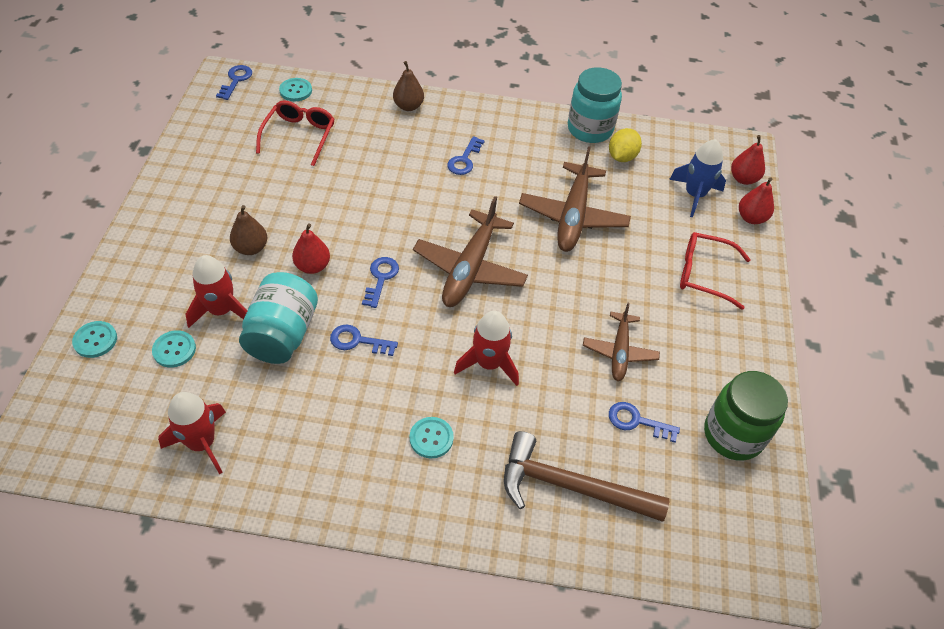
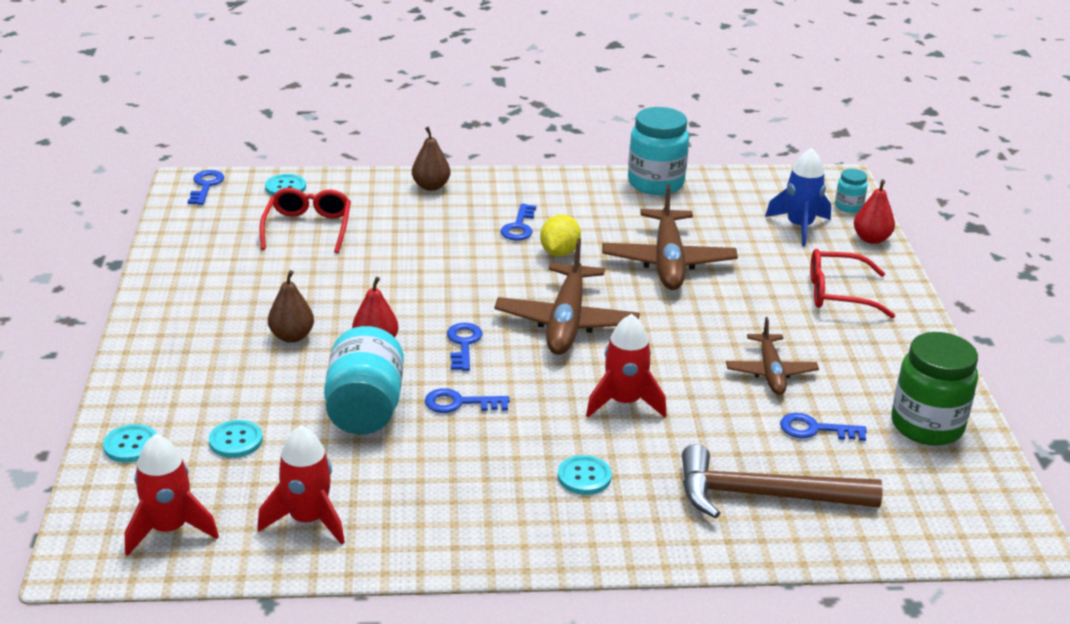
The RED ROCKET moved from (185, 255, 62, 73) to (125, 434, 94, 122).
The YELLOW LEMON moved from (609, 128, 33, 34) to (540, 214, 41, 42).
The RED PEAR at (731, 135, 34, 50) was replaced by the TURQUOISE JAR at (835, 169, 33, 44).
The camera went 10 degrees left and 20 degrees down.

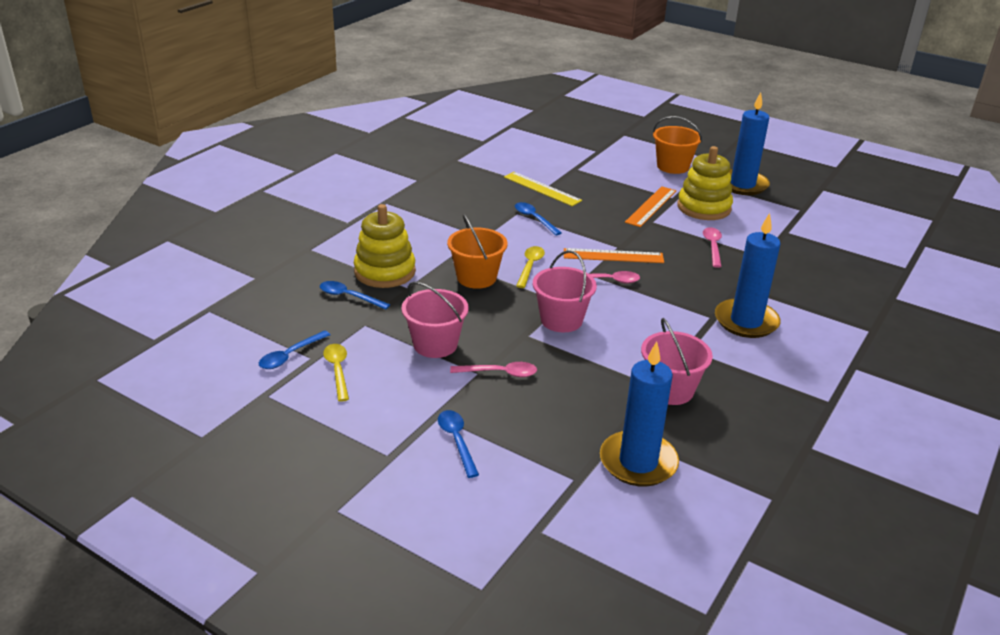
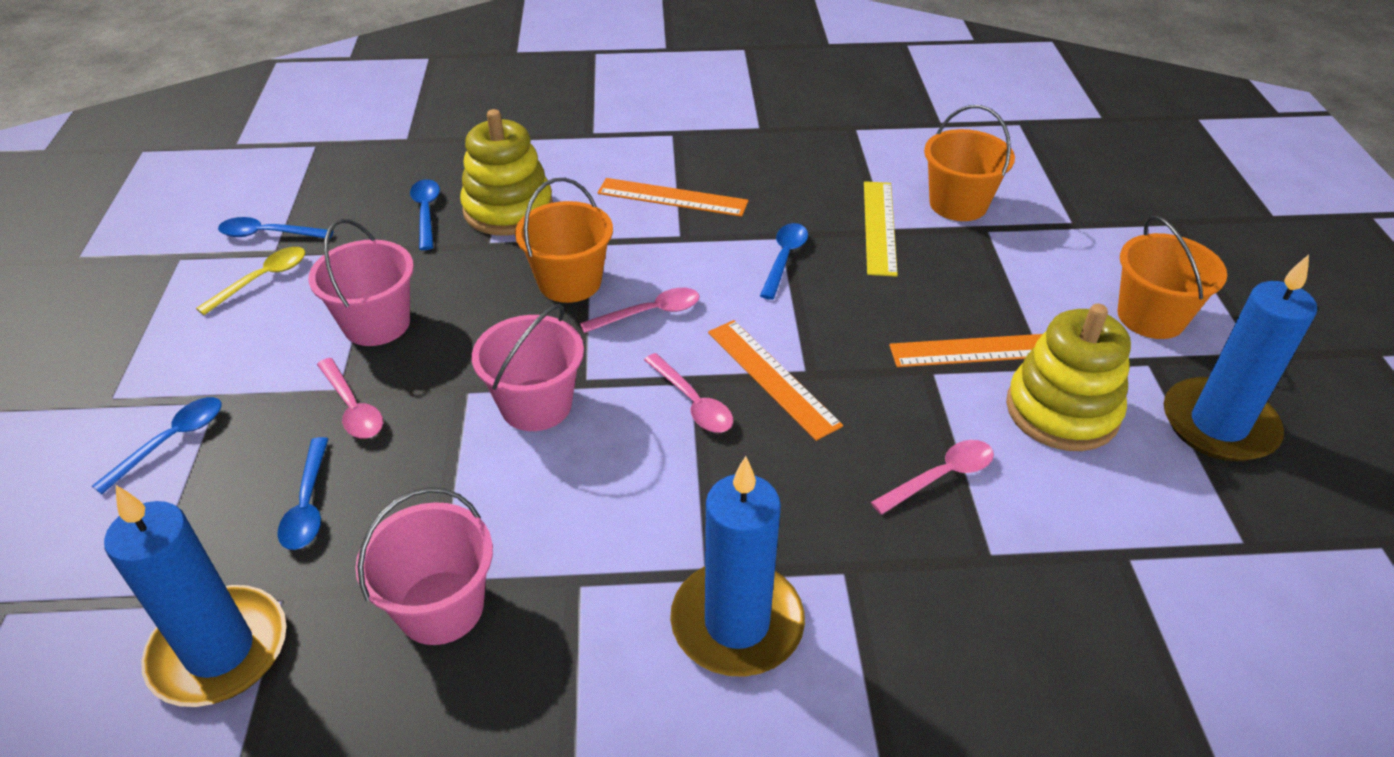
The YELLOW SPOON at (516, 246, 29, 42) became the PINK SPOON at (580, 288, 120, 45).
The BLUE SPOON at (277, 437, 51, 113) appeared.
The ORANGE RULER at (597, 178, 151, 39) appeared.
The ORANGE BUCKET at (924, 105, 91, 116) appeared.
The camera went 55 degrees right and 10 degrees up.

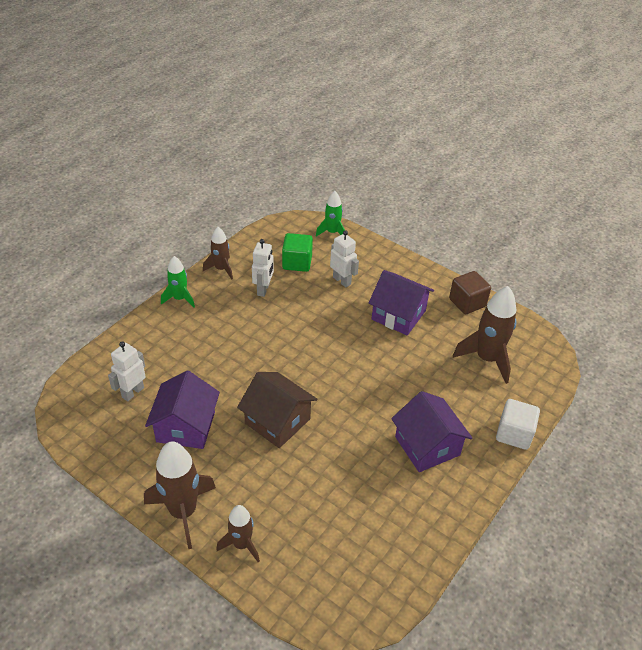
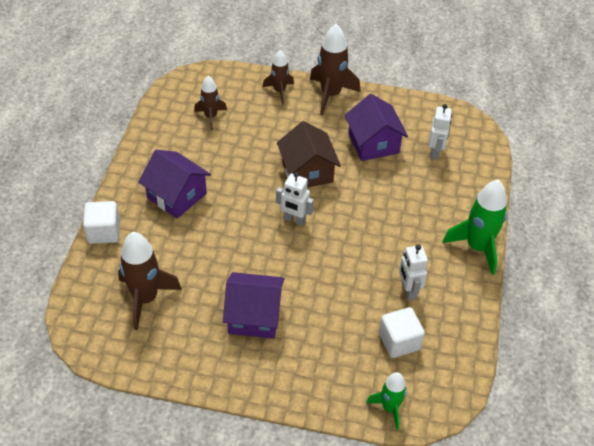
The GREEN ROCKET at (161, 256, 34, 52) changed to 1.67 times the size.
The BROWN ROCKET moved from (203, 227, 30, 52) to (194, 76, 33, 54).
The BROWN HOUSE at (237, 372, 80, 76) turned 60 degrees clockwise.
The GREEN CUBE at (282, 233, 31, 39) became the WHITE CUBE at (379, 307, 46, 51).
The WHITE ROBOT moved from (330, 230, 29, 57) to (276, 172, 38, 54).
The BROWN CUBE at (449, 271, 42, 43) disappeared.
The camera went 155 degrees right and 5 degrees up.

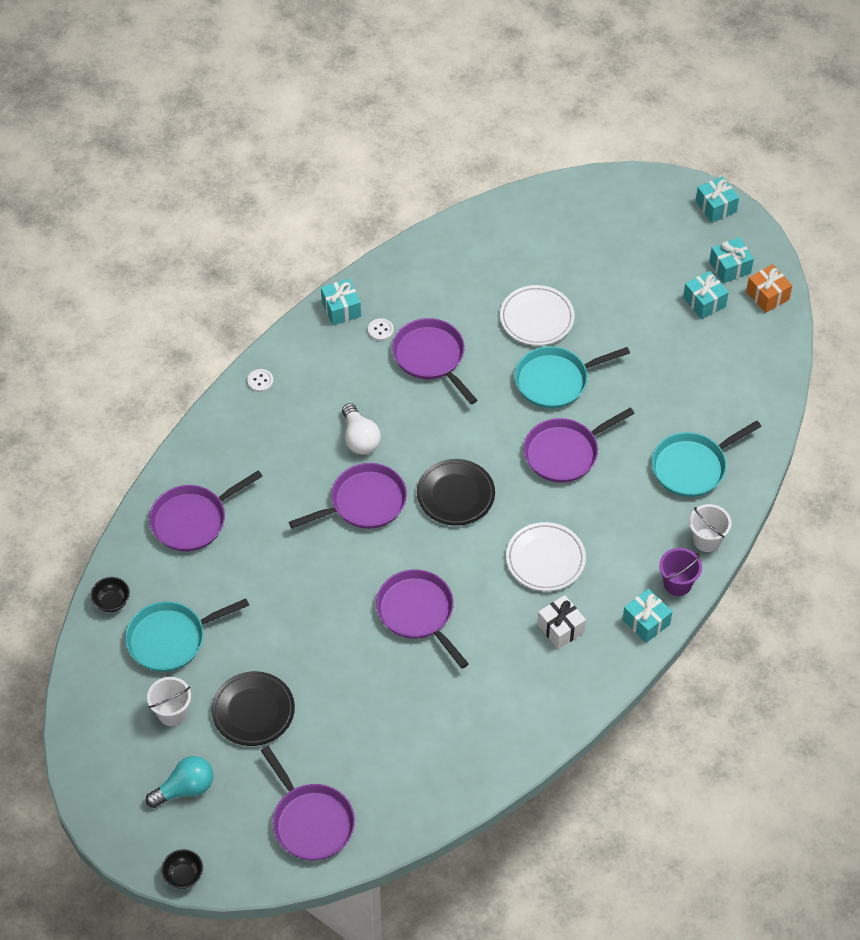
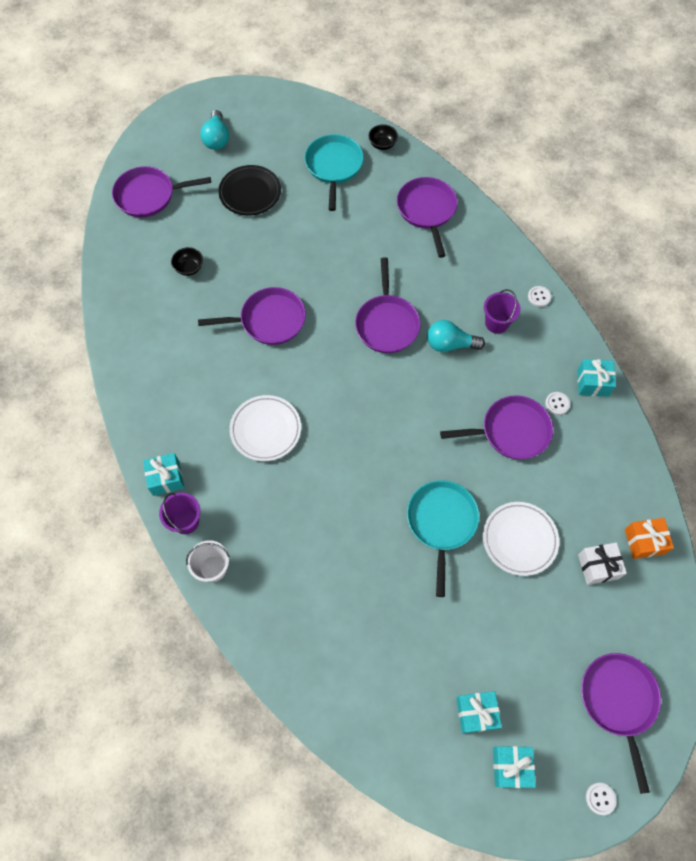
The WHITE BUCKET at (147, 677, 44, 49) disappeared.
The BLACK BOWL moved from (161, 849, 42, 40) to (171, 247, 32, 29).
The WHITE LIGHT BULB at (342, 403, 39, 51) became the TURQUOISE LIGHT BULB at (427, 320, 58, 32).
The BLACK PLATE at (417, 459, 78, 67) disappeared.
The PURPLE PAN moved from (524, 407, 111, 76) to (581, 653, 80, 141).
The WHITE GIFT moved from (537, 595, 49, 54) to (578, 543, 49, 42).
The TURQUOISE PAN at (652, 421, 109, 76) disappeared.
The TURQUOISE GIFT at (696, 176, 43, 47) was replaced by the WHITE BUTTON at (586, 783, 31, 32).
The ORANGE GIFT moved from (746, 264, 46, 49) to (625, 518, 49, 41).
The PURPLE BUCKET at (484, 289, 37, 45) appeared.
The camera went 115 degrees right and 10 degrees up.

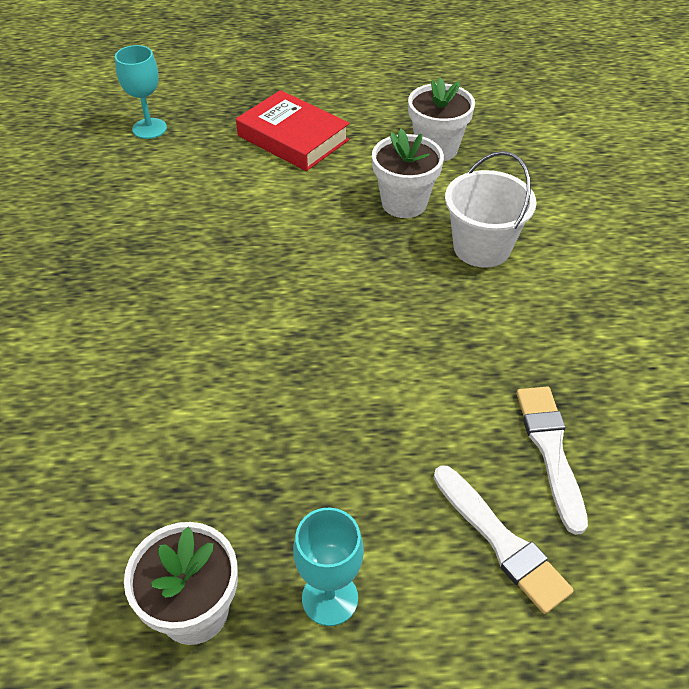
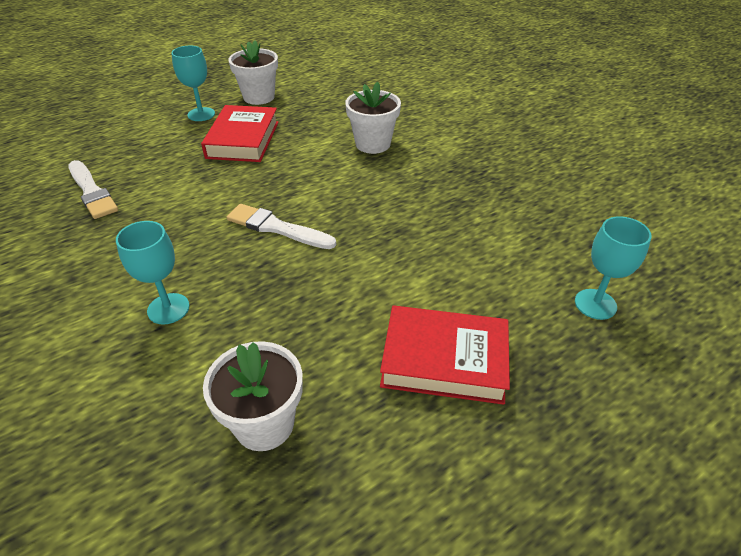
The WHITE FLOWER POT moved from (372, 129, 72, 89) to (345, 82, 56, 72).
The WHITE BRUSH moved from (434, 465, 140, 149) to (227, 204, 109, 45).
The WHITE BUCKET at (445, 151, 92, 117) was replaced by the TURQUOISE GOBLET at (116, 221, 74, 104).
The RED BOOK at (201, 105, 78, 57) appeared.
The camera went 150 degrees right and 5 degrees down.

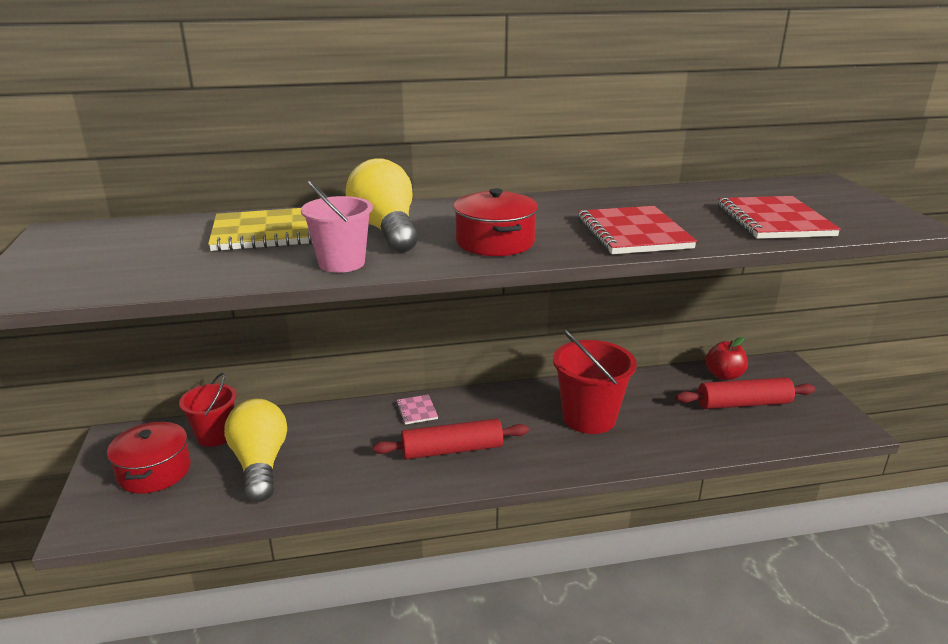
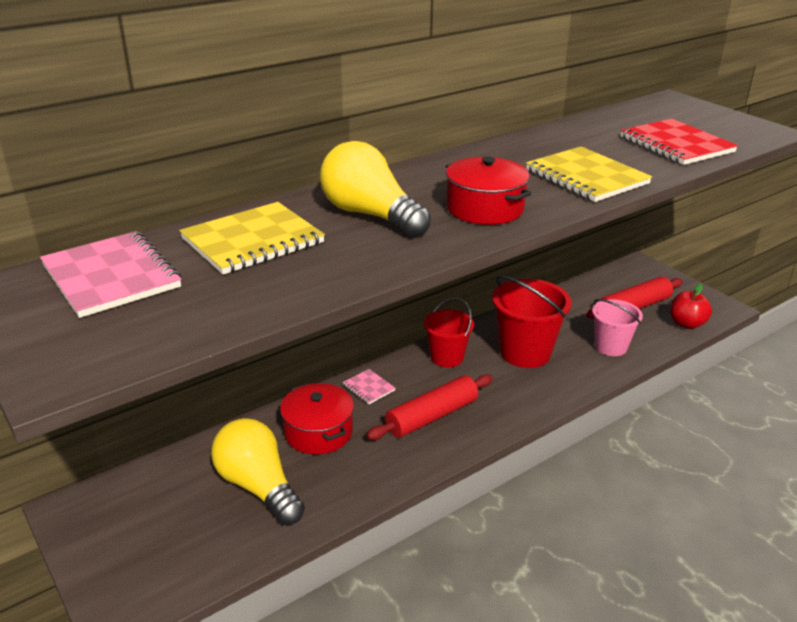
The RED POT moved from (107, 421, 84, 72) to (280, 383, 74, 71).
The RED BUCKET moved from (179, 373, 57, 74) to (424, 298, 50, 70).
The PINK BUCKET moved from (301, 180, 72, 93) to (592, 299, 51, 57).
The RED NOTEBOOK at (578, 206, 119, 48) became the YELLOW NOTEBOOK at (526, 146, 126, 56).
The RED APPLE moved from (706, 337, 42, 43) to (670, 284, 42, 45).
The PINK NOTEBOOK at (40, 231, 141, 87) appeared.
The camera went 25 degrees left and 5 degrees up.

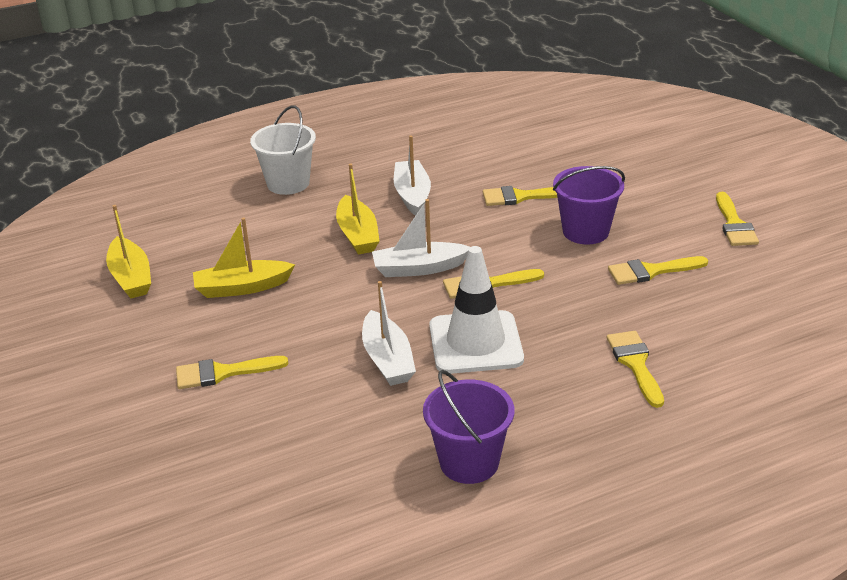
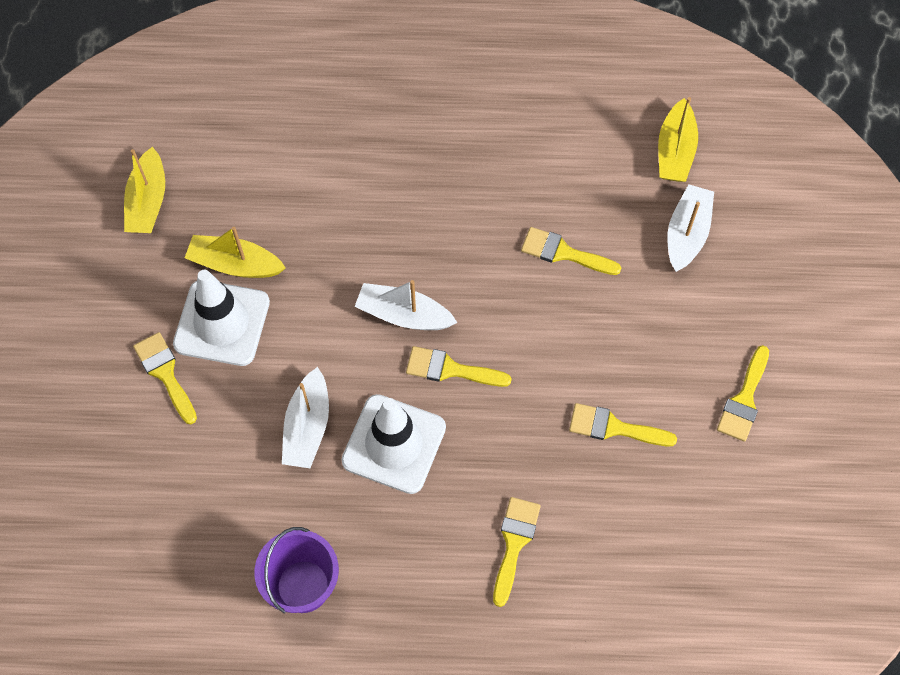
The YELLOW BRUSH at (176, 356, 112, 33) turned 45 degrees clockwise.
The WHITE BUCKET at (250, 105, 66, 90) disappeared.
The YELLOW BOAT moved from (336, 164, 44, 91) to (658, 97, 40, 85).
The WHITE BOAT moved from (394, 135, 37, 81) to (667, 184, 47, 88).
The PURPLE BUCKET at (553, 166, 72, 79) disappeared.
The WHITE TRAFFIC CONE at (173, 270, 97, 96) appeared.
The camera went 25 degrees right and 30 degrees up.

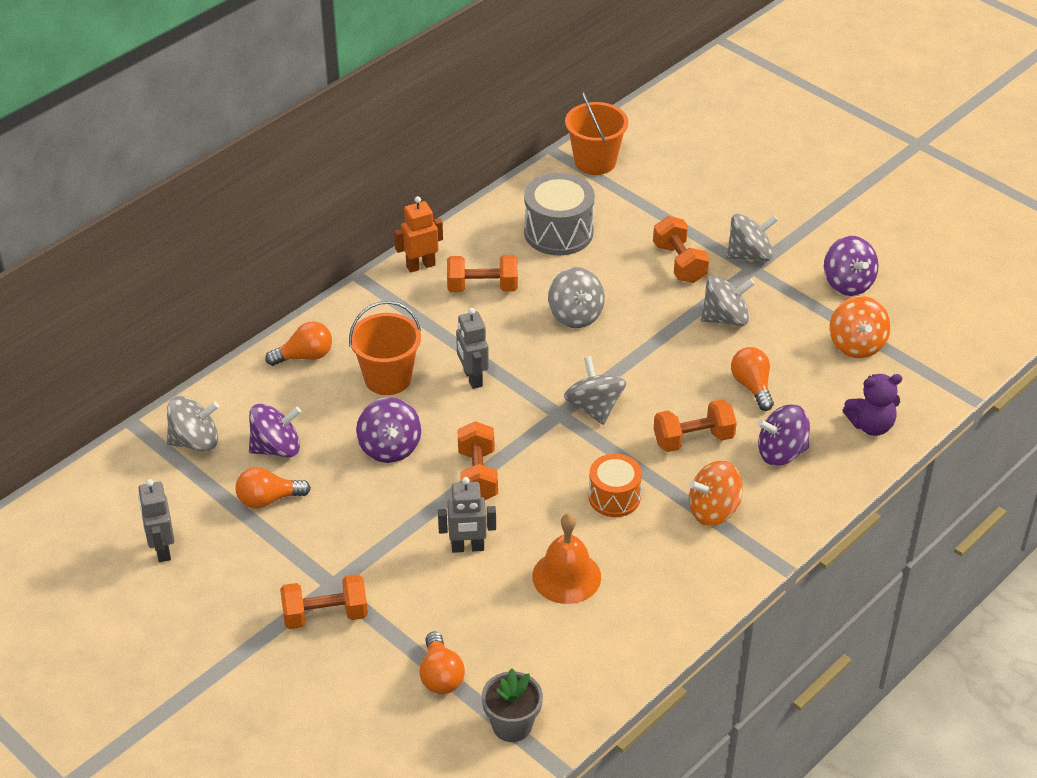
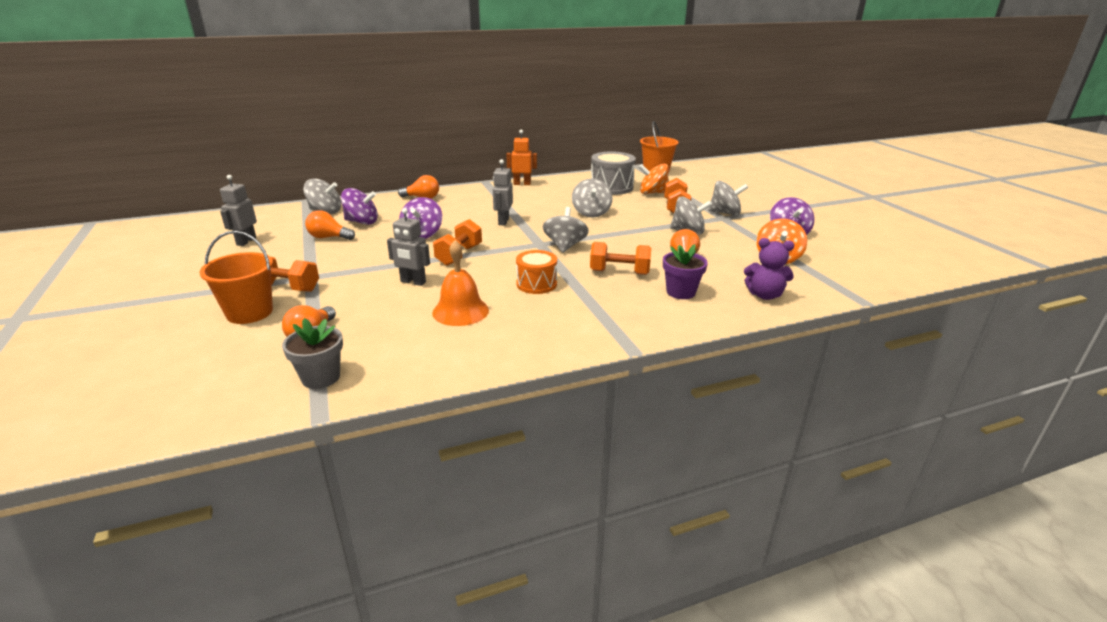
The ORANGE BUCKET moved from (349, 301, 72, 94) to (199, 231, 74, 93).
The ORANGE DUMBBELL at (447, 255, 71, 37) disappeared.
The ORANGE SPINNING TOP moved from (689, 460, 54, 66) to (639, 164, 30, 30).
The PURPLE SPINNING TOP at (757, 404, 53, 62) was replaced by the PURPLE FLOWER POT at (663, 244, 45, 55).
The camera went 25 degrees right and 15 degrees down.

